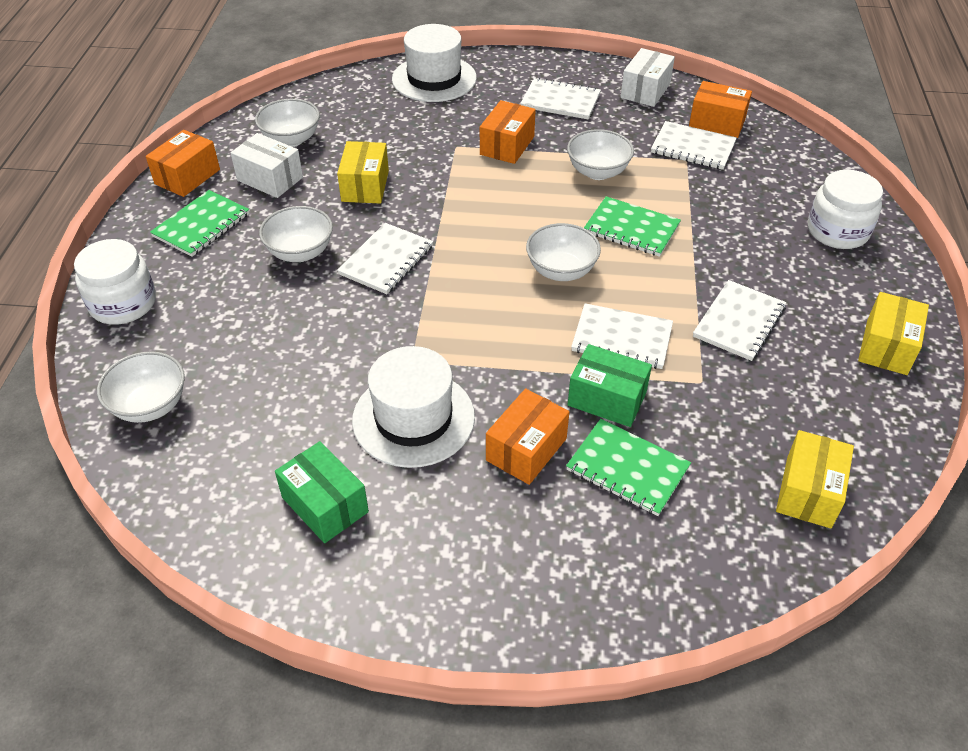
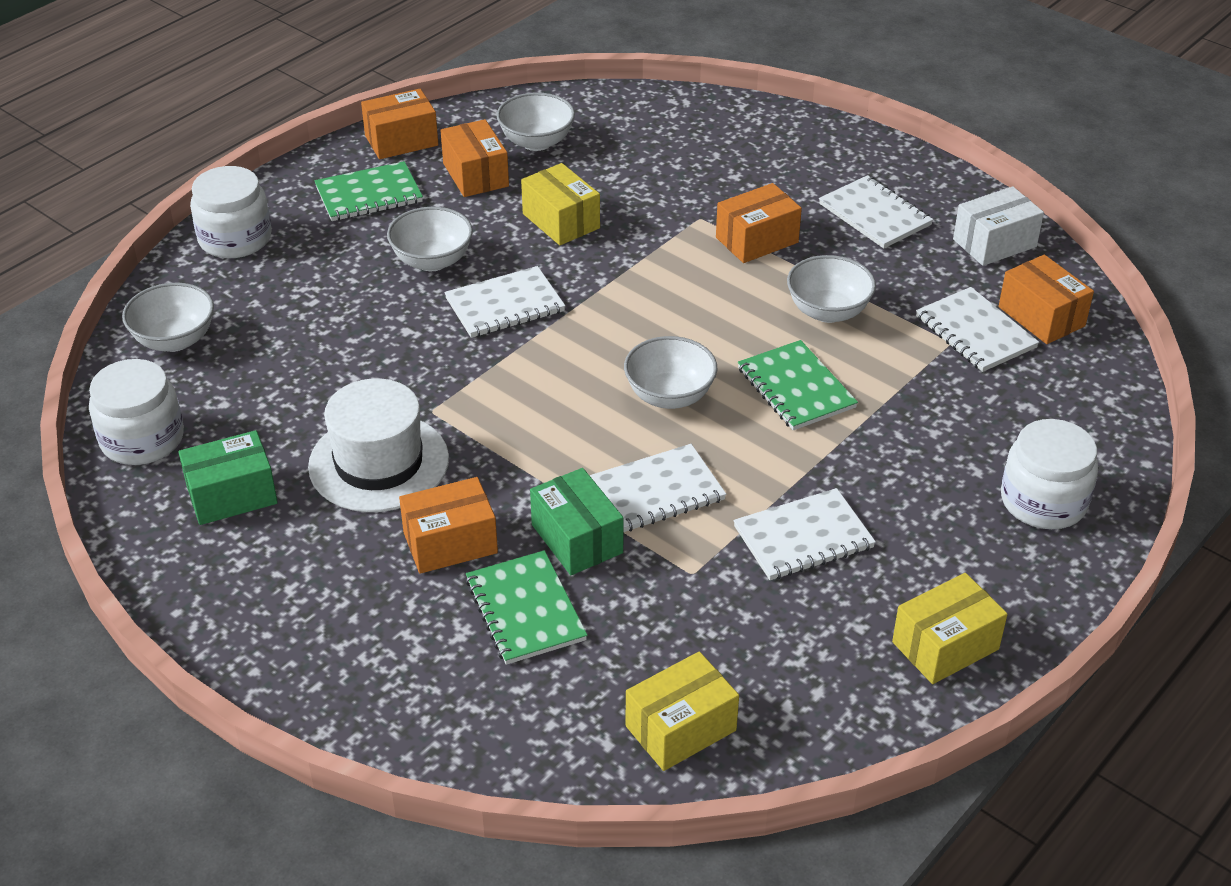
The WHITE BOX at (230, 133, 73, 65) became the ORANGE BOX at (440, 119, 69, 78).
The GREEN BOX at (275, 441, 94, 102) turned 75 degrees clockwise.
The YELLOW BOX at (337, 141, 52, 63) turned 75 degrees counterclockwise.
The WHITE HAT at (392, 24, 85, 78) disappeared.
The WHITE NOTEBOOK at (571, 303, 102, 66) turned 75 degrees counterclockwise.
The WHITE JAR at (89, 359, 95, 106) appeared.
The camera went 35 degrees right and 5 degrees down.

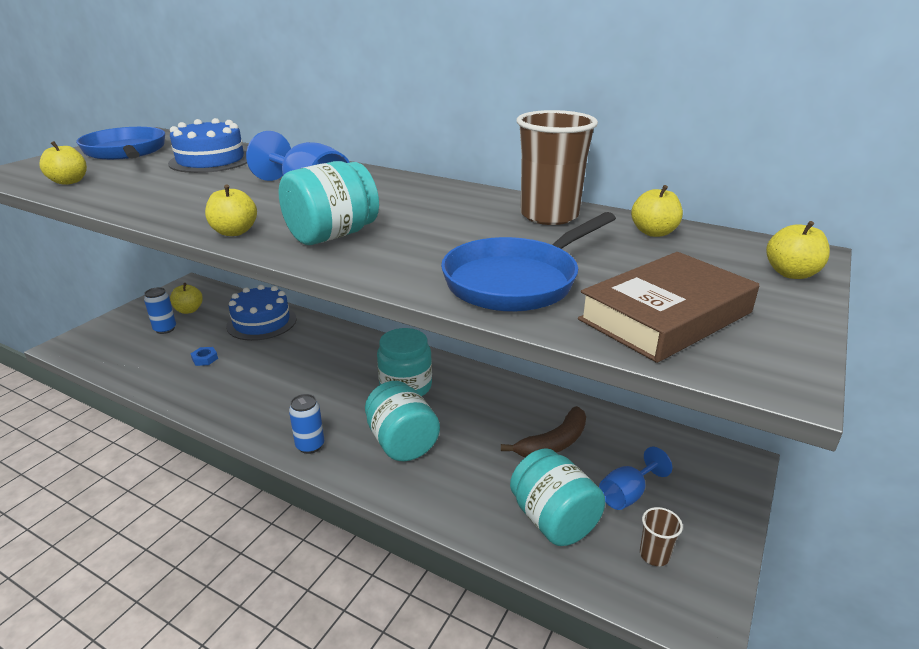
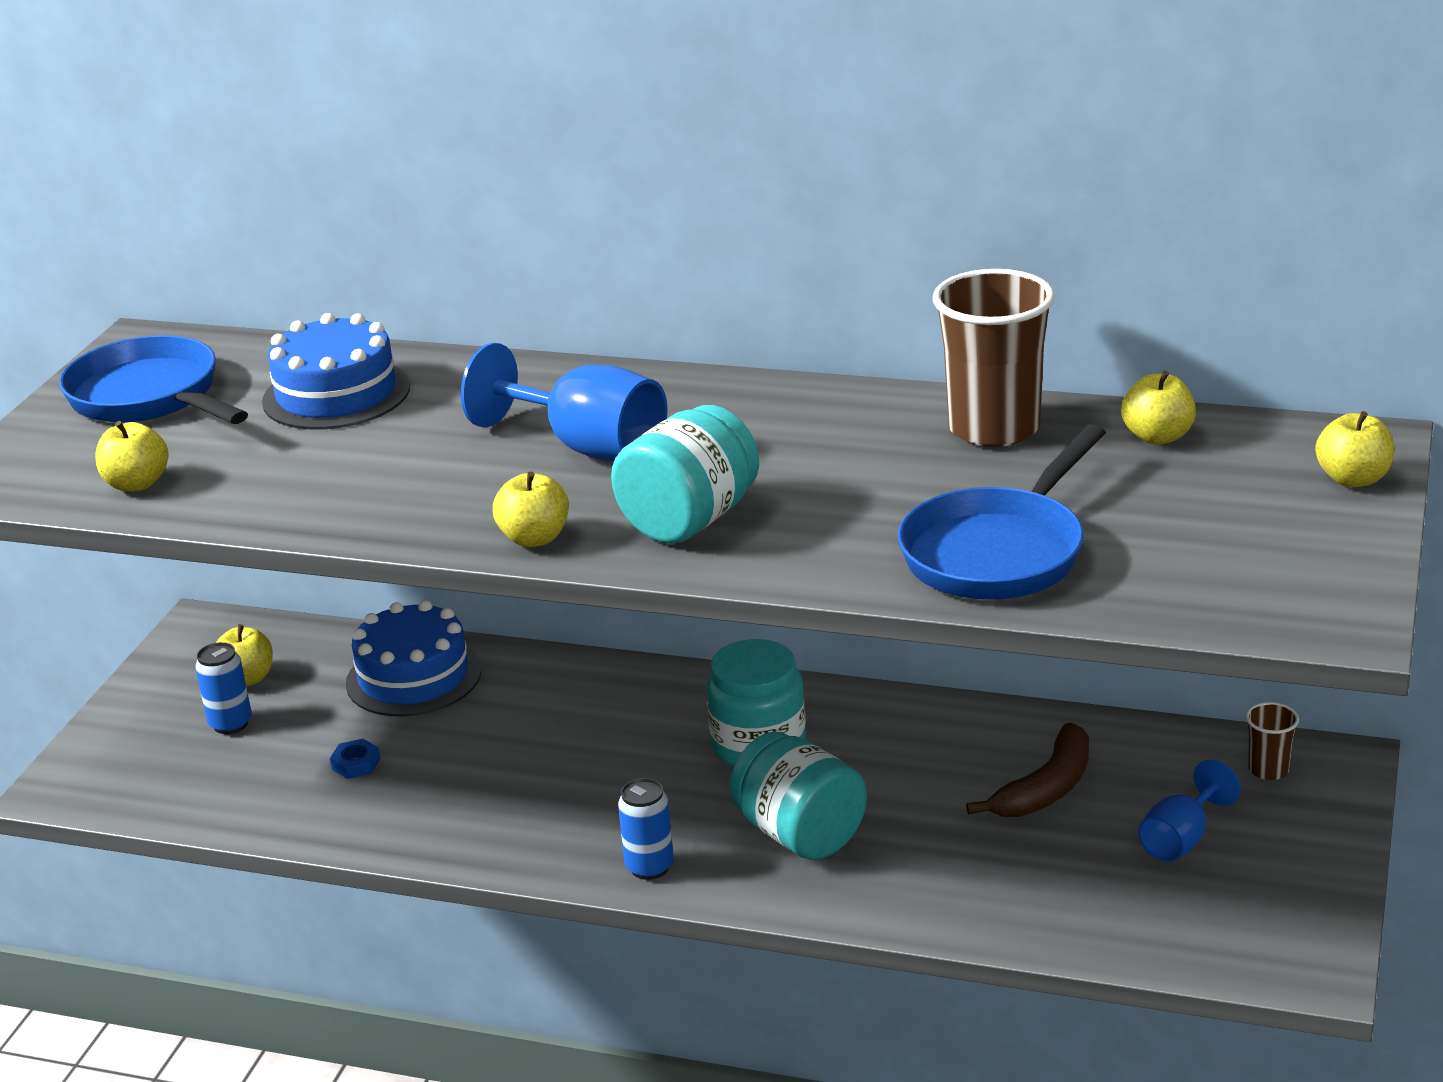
The TURQUOISE JAR at (510, 448, 95, 98) disappeared.
The BROWN BOOK at (578, 252, 181, 111) disappeared.
The BROWN CUP moved from (640, 507, 43, 59) to (1246, 702, 53, 78).
The camera went 10 degrees left and 0 degrees up.

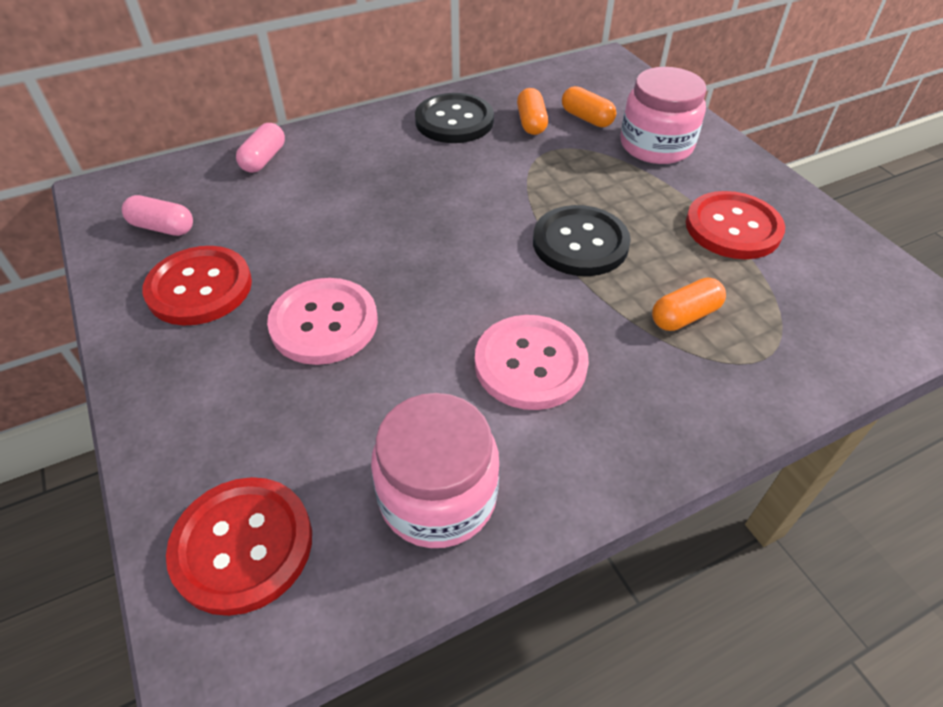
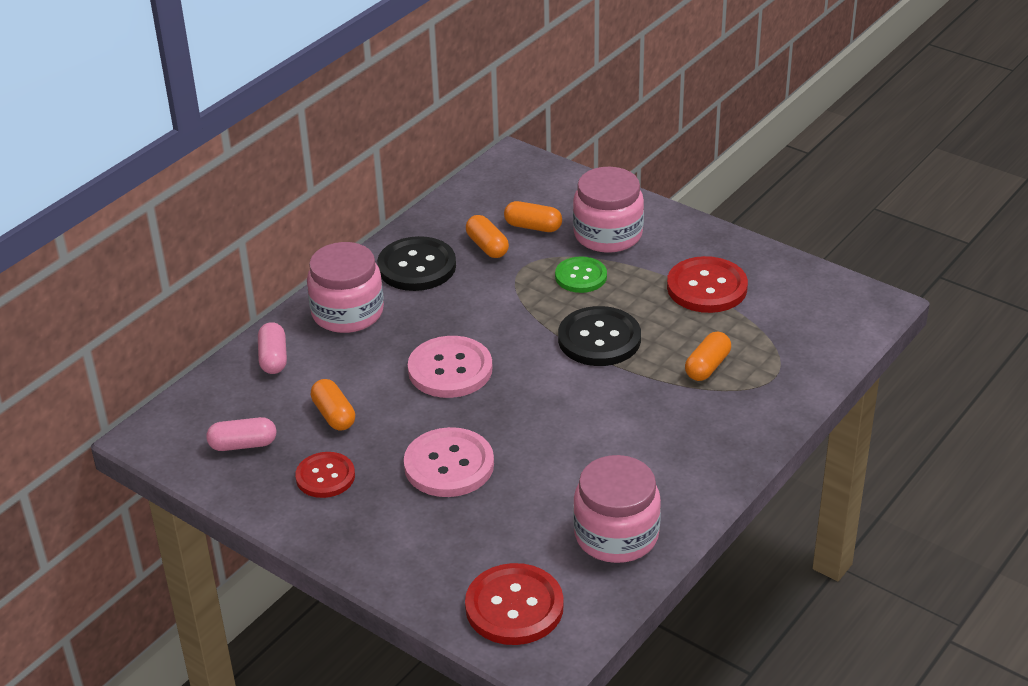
The RED BUTTON at (142, 246, 110, 80) changed to 0.65 times the size.
The PINK BUTTON moved from (475, 315, 114, 95) to (408, 336, 84, 62).
The PINK JAR at (307, 242, 77, 91) appeared.
The ORANGE CAPSULE at (311, 379, 44, 52) appeared.
The GREEN BUTTON at (555, 256, 52, 37) appeared.
The camera went 25 degrees left and 10 degrees down.

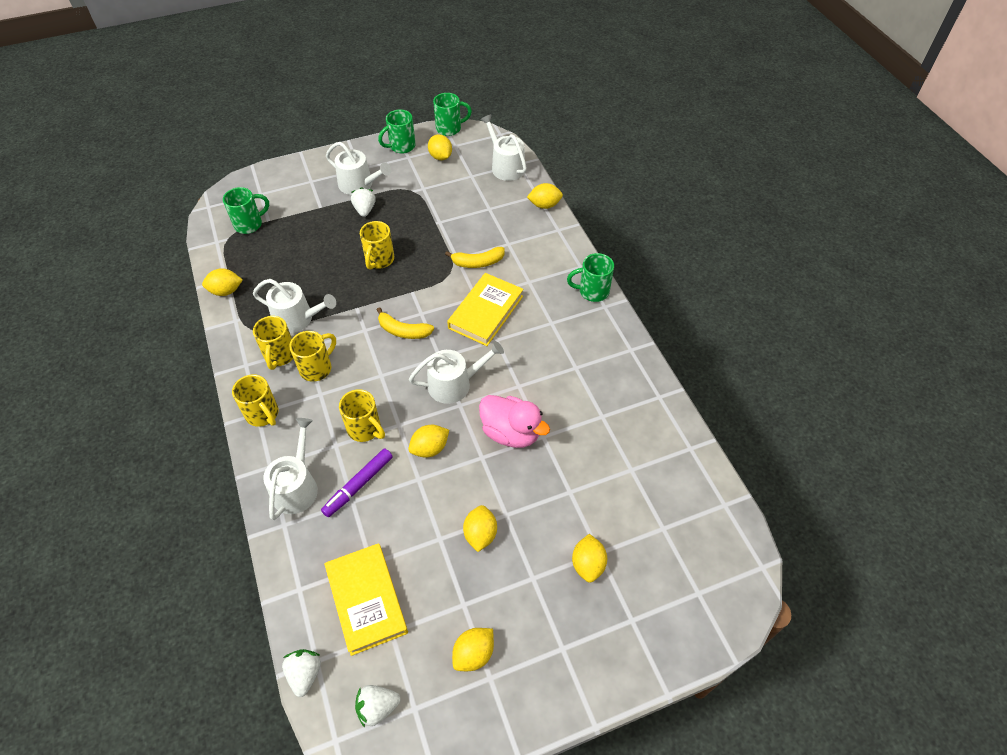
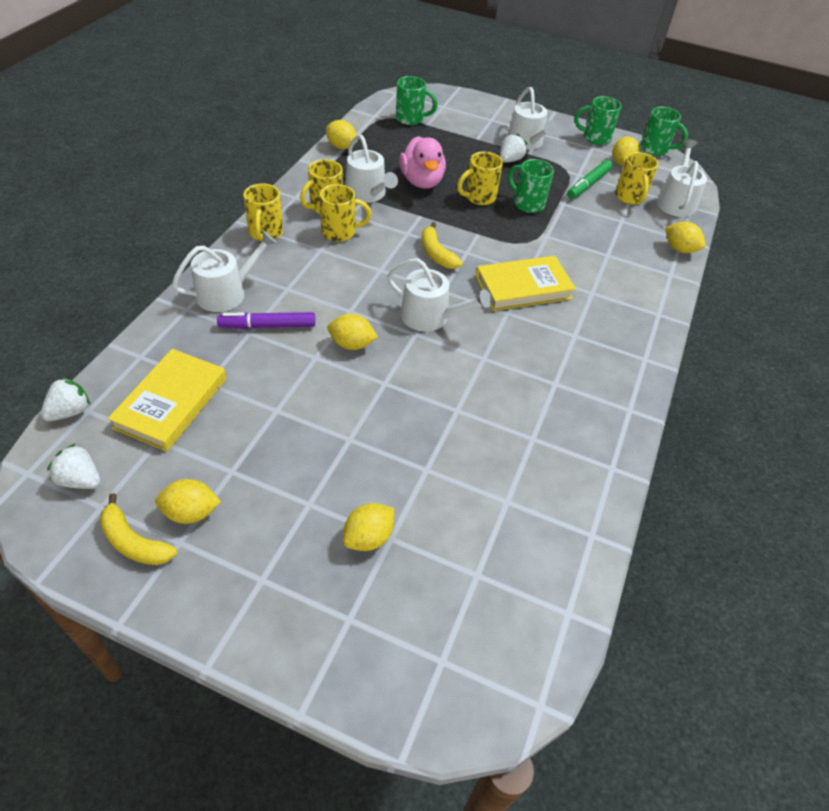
The YELLOW MUG moved from (339, 389, 46, 53) to (615, 152, 43, 53).
The YELLOW BANANA moved from (445, 247, 60, 21) to (99, 493, 78, 72).
The YELLOW LEMON at (463, 505, 34, 47) disappeared.
The PINK DUCK moved from (479, 395, 71, 53) to (399, 136, 47, 53).
The GREEN MUG moved from (567, 253, 47, 49) to (508, 159, 46, 54).
The GREEN MARKER at (567, 160, 45, 39) appeared.
The camera went 40 degrees right and 5 degrees down.

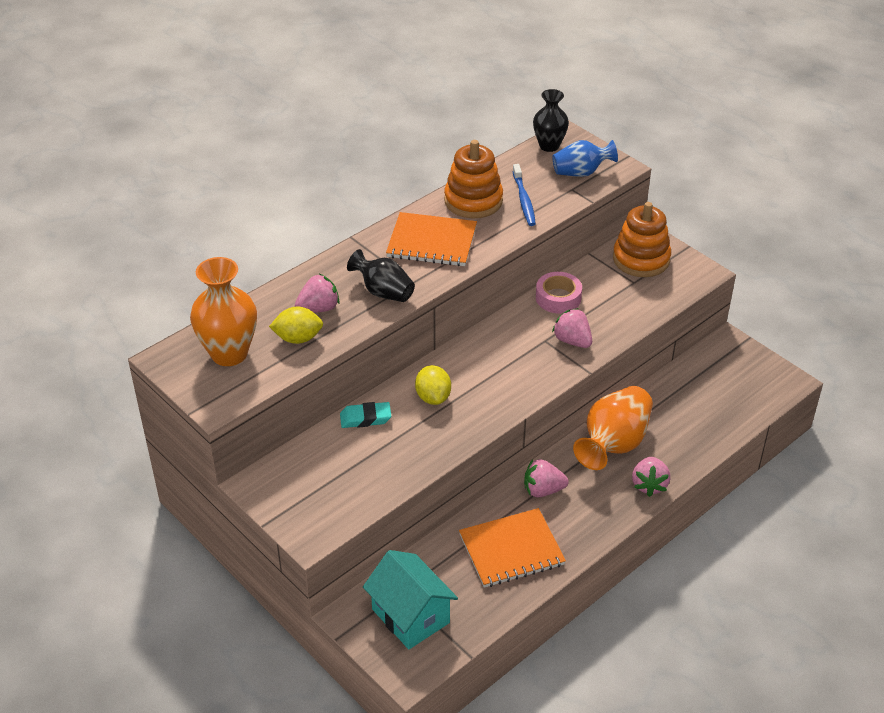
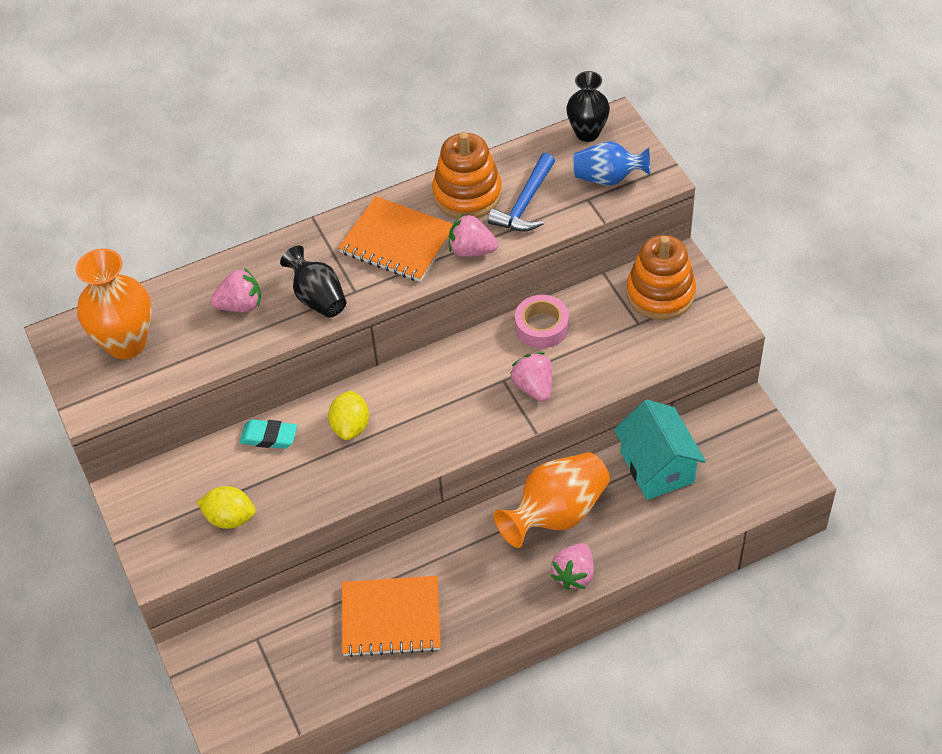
The YELLOW LEMON moved from (269, 307, 54, 37) to (197, 486, 59, 43).
The TURQUOISE HOUSE moved from (363, 550, 95, 99) to (614, 399, 92, 101).
The BLUE TOOTHBRUSH at (513, 164, 23, 62) was replaced by the BLUE HAMMER at (488, 153, 67, 79).
The PINK STRAWBERRY moved from (524, 459, 45, 38) to (449, 213, 49, 44).
The camera went 20 degrees right and 10 degrees up.

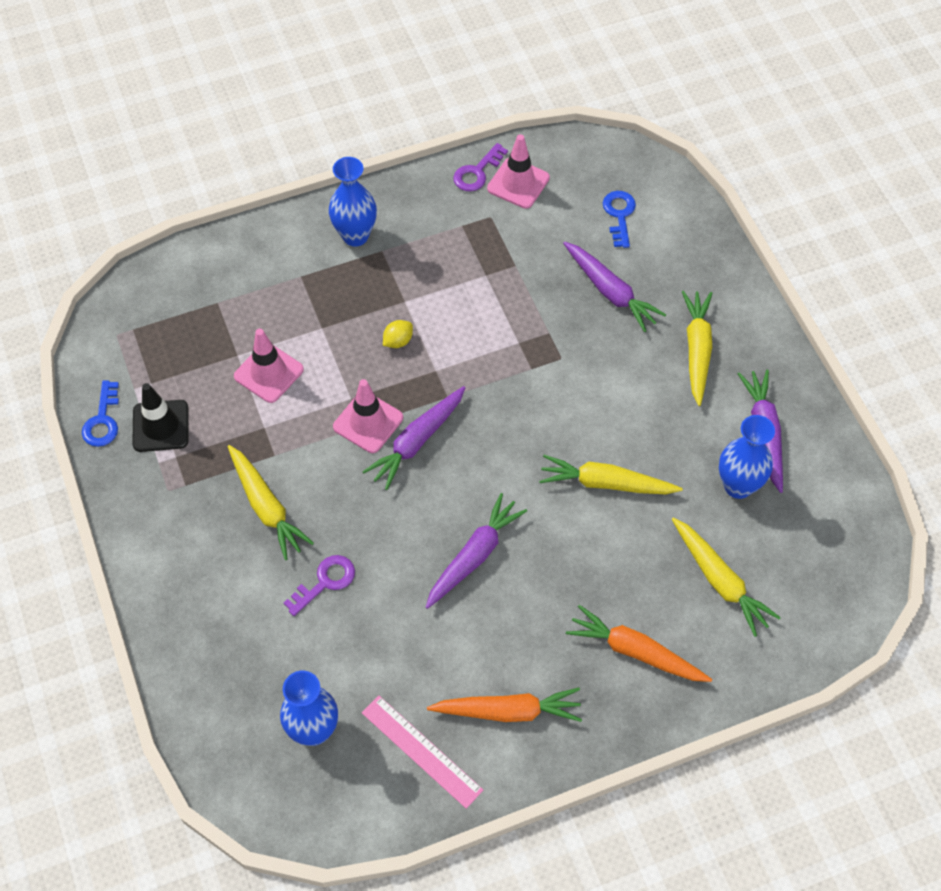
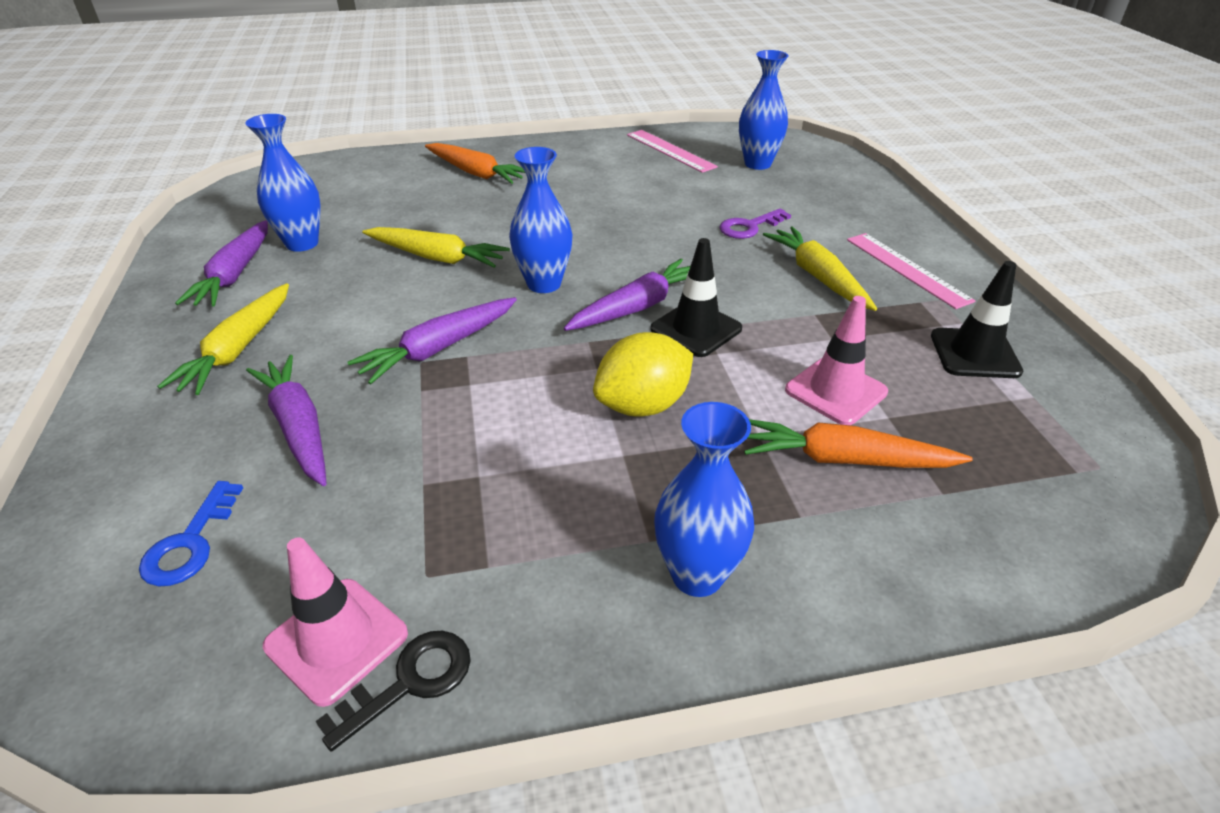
The BLUE KEY at (82, 380, 37, 67) disappeared.
The PINK TRAFFIC CONE at (333, 379, 70, 74) became the BLACK TRAFFIC CONE at (650, 238, 92, 119).
The YELLOW LEMON at (383, 320, 30, 28) changed to 2.01 times the size.
The PURPLE CARROT moved from (426, 493, 101, 116) to (347, 297, 170, 87).
The ORANGE CARROT moved from (427, 688, 155, 34) to (744, 419, 229, 49).
The PURPLE KEY at (453, 143, 55, 49) became the BLACK KEY at (316, 631, 155, 121).
The YELLOW CARROT at (672, 517, 109, 120) disappeared.
The BLUE VASE at (509, 147, 64, 146) appeared.
The PINK RULER at (847, 233, 128, 76) appeared.
The camera went 170 degrees left and 20 degrees down.

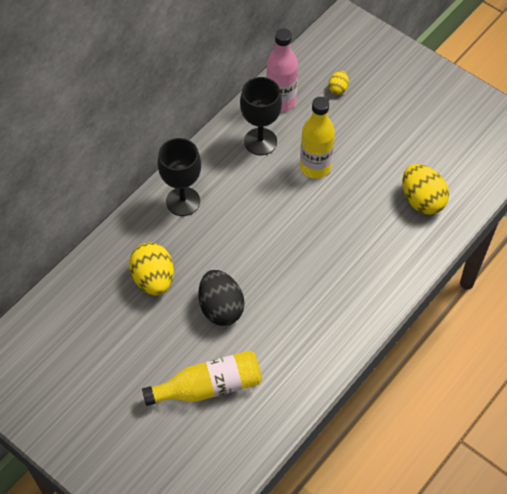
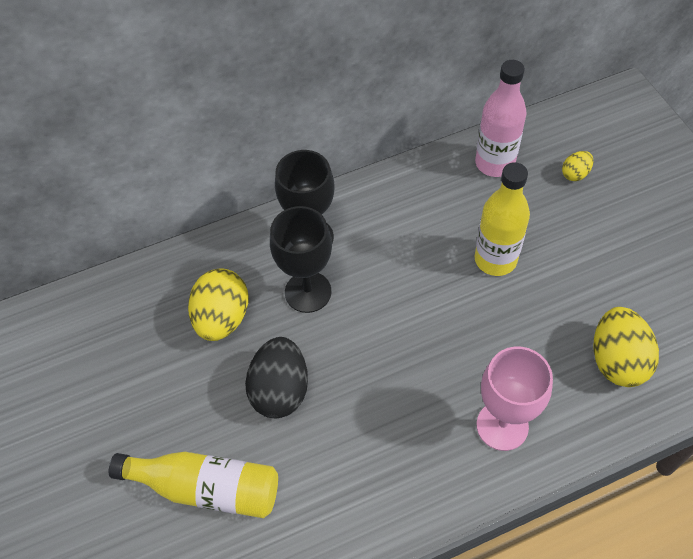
The BLACK GOBLET moved from (240, 77, 42, 78) to (270, 206, 62, 107).
The PINK GOBLET at (477, 347, 76, 104) appeared.
The camera went 30 degrees right and 0 degrees up.

